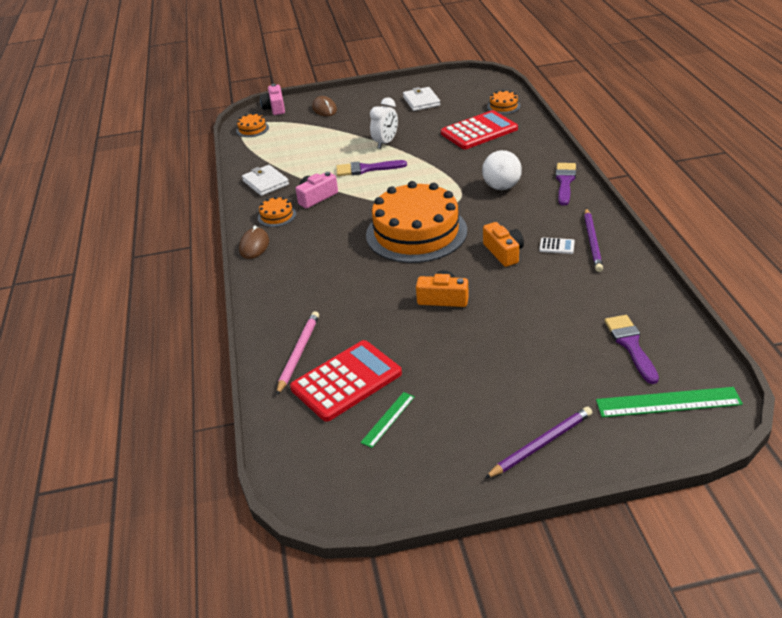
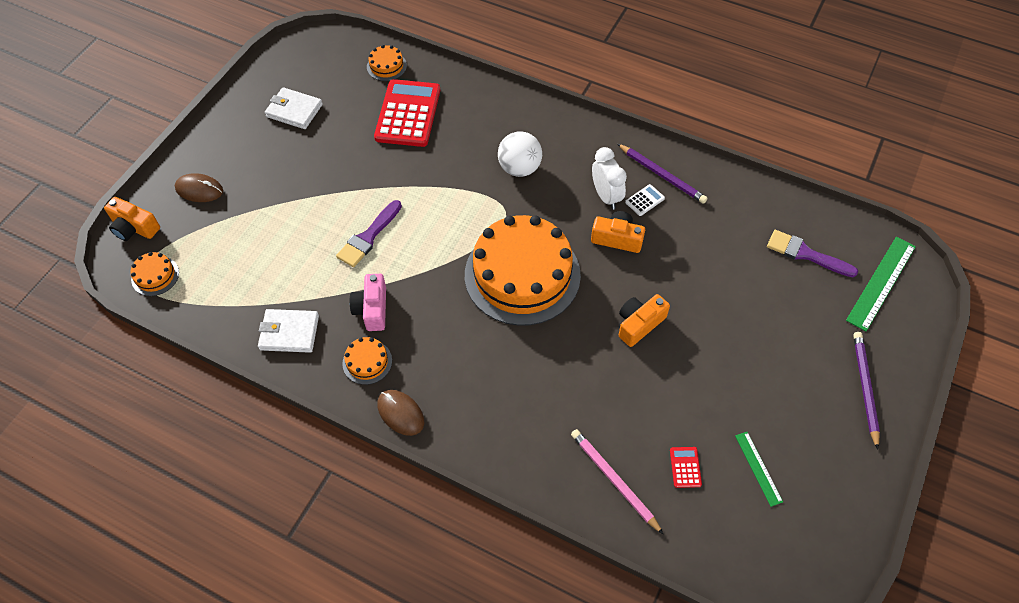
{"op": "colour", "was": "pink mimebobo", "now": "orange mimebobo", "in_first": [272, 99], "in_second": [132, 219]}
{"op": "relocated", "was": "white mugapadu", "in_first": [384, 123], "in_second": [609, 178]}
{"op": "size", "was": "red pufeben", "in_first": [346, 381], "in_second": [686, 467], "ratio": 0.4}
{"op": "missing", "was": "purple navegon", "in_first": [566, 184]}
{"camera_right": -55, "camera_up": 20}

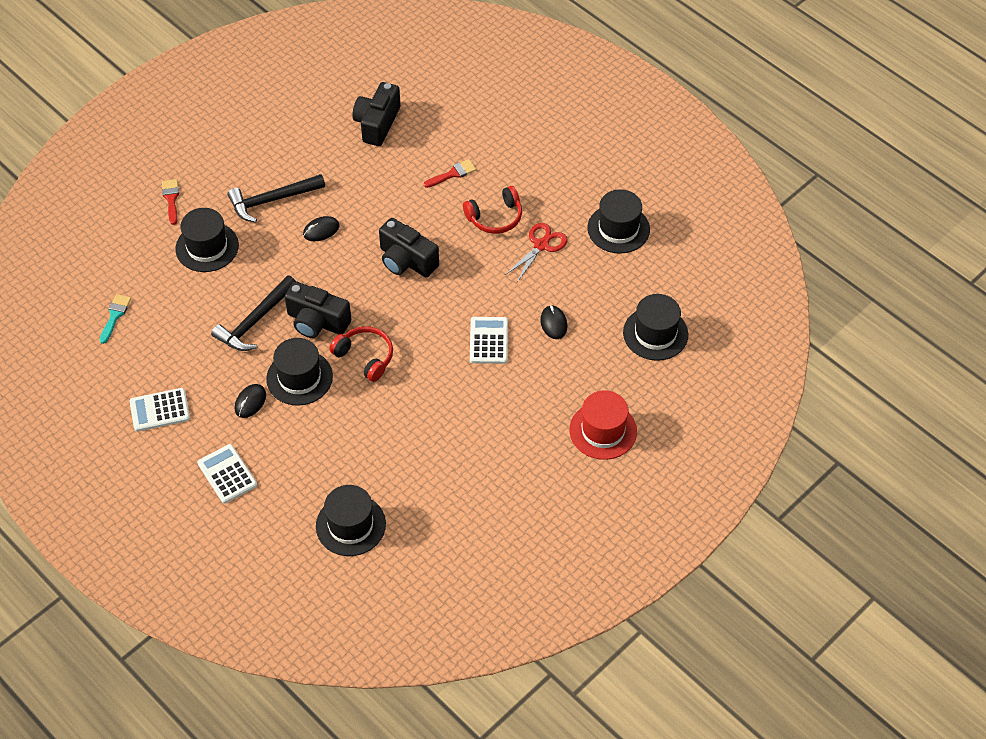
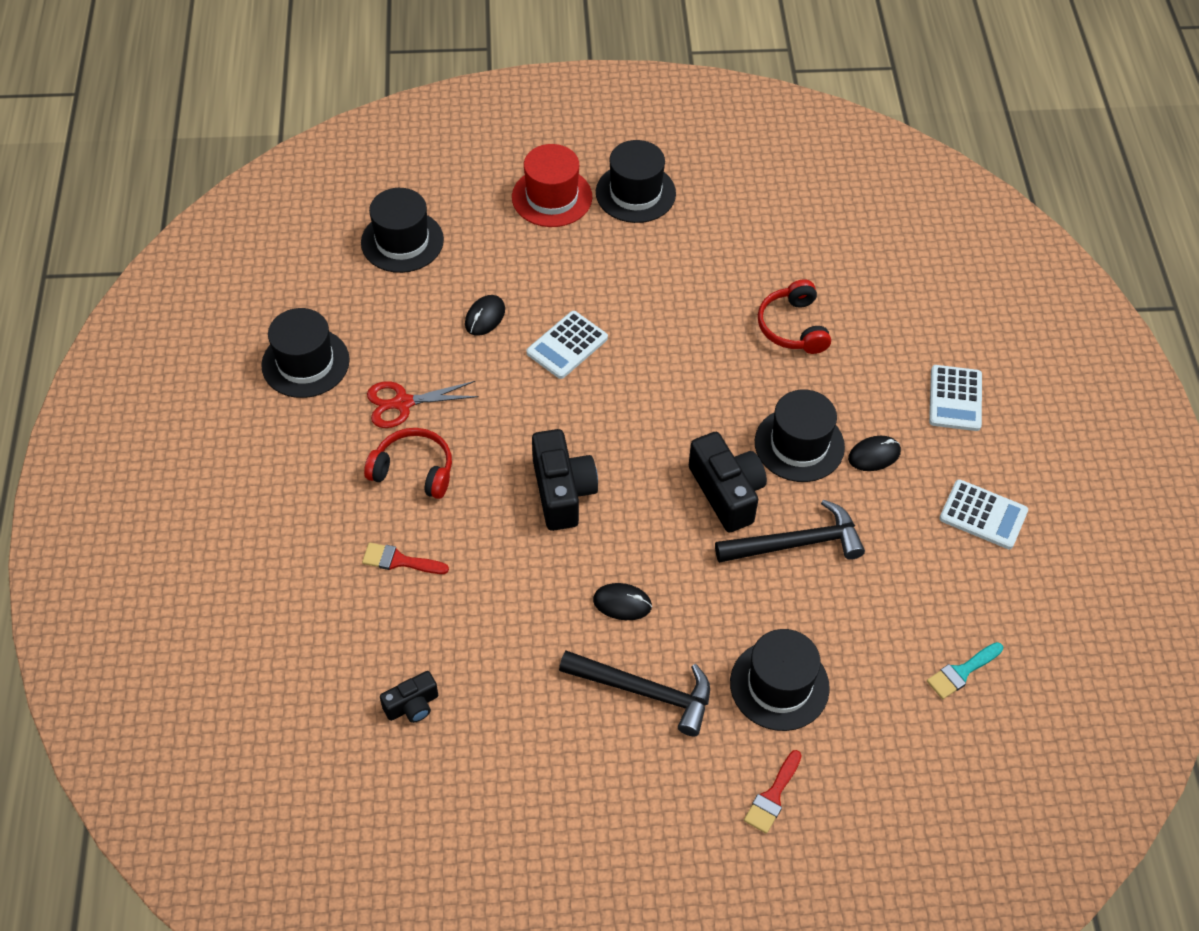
{"op": "size", "was": "black mimebobo", "in_first": [377, 114], "in_second": [409, 697], "ratio": 0.56}
{"op": "relocated", "was": "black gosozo", "in_first": [351, 520], "in_second": [636, 181]}
{"op": "relocated", "was": "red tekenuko", "in_first": [361, 354], "in_second": [794, 316]}
{"camera_right": -140, "camera_up": 0}

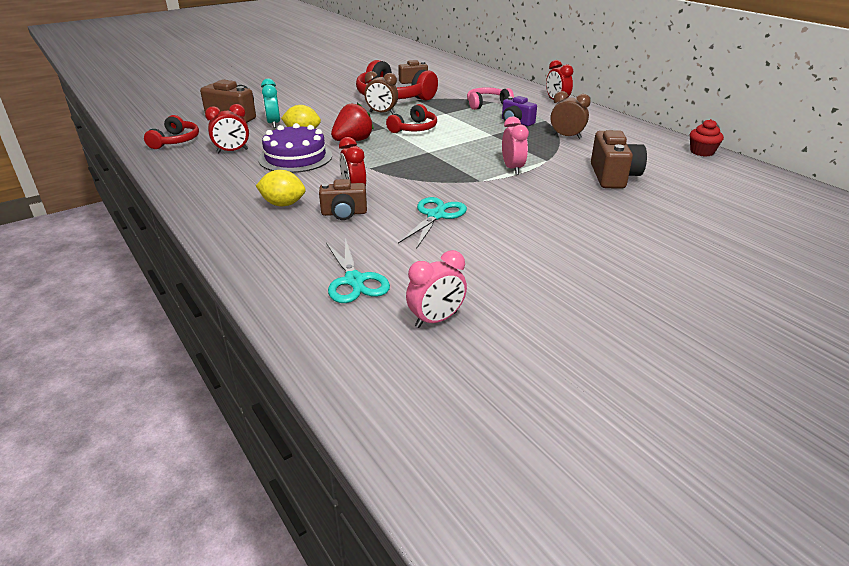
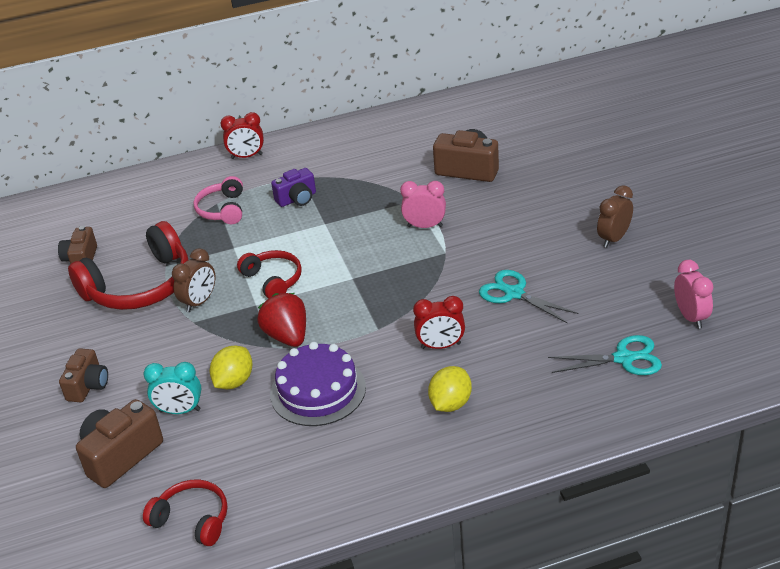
{"op": "relocated", "was": "brown mimebobo", "in_first": [343, 199], "in_second": [83, 375]}
{"op": "relocated", "was": "brown mugapadu", "in_first": [571, 115], "in_second": [615, 216]}
{"op": "missing", "was": "red mugapadu", "in_first": [227, 128]}
{"op": "missing", "was": "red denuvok", "in_first": [707, 138]}
{"camera_right": -70, "camera_up": 5}

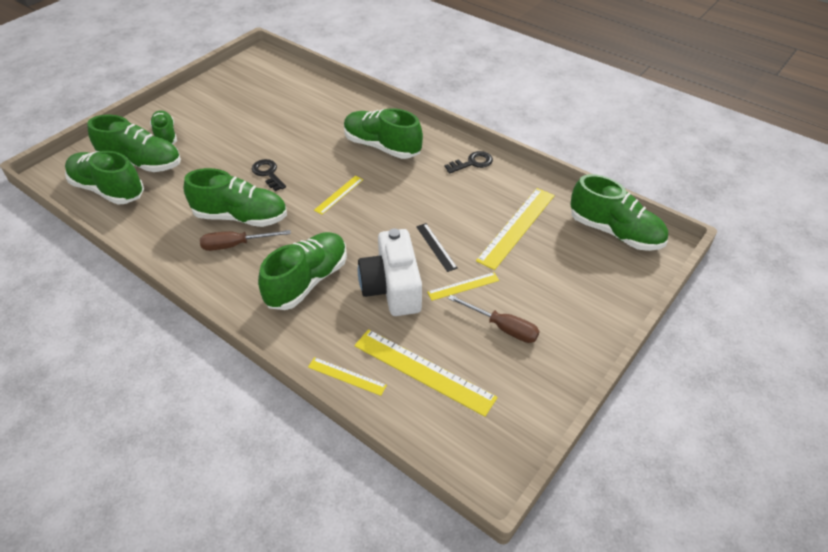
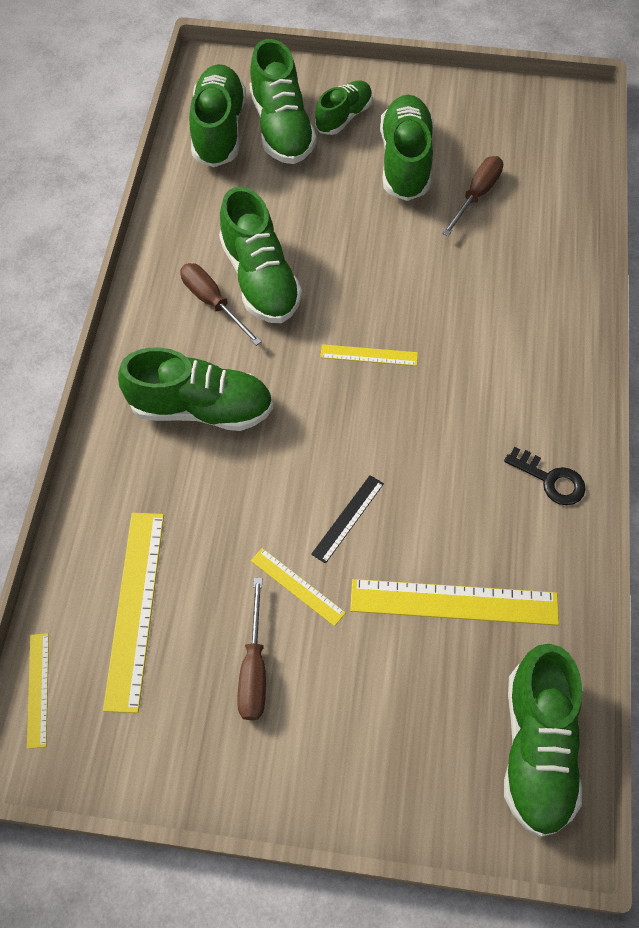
{"op": "relocated", "was": "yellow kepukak", "in_first": [347, 376], "in_second": [38, 691]}
{"op": "relocated", "was": "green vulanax", "in_first": [383, 133], "in_second": [407, 148]}
{"op": "appeared", "now": "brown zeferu", "in_second": [472, 196]}
{"op": "missing", "was": "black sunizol", "in_first": [269, 175]}
{"op": "missing", "was": "white mimebobo", "in_first": [390, 272]}
{"camera_right": 60, "camera_up": 15}

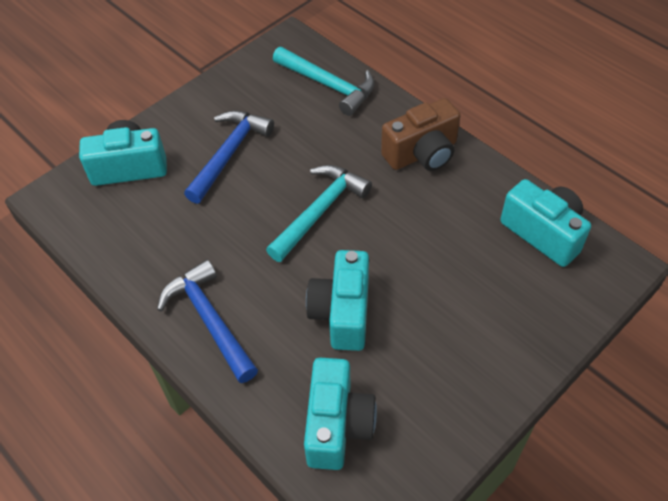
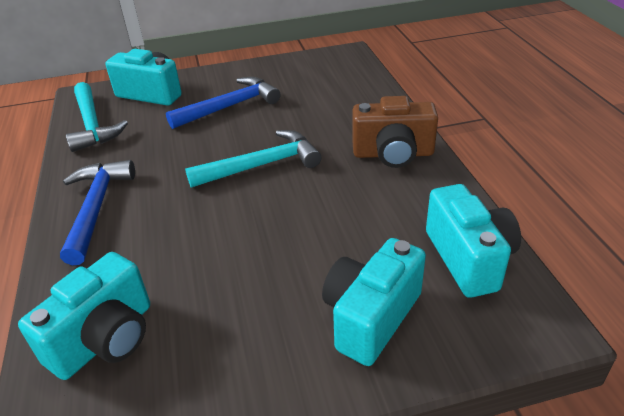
{"op": "relocated", "was": "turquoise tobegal", "in_first": [324, 81], "in_second": [97, 117]}
{"op": "relocated", "was": "turquoise mimebobo", "in_first": [337, 300], "in_second": [374, 302]}
{"camera_right": 30, "camera_up": -15}

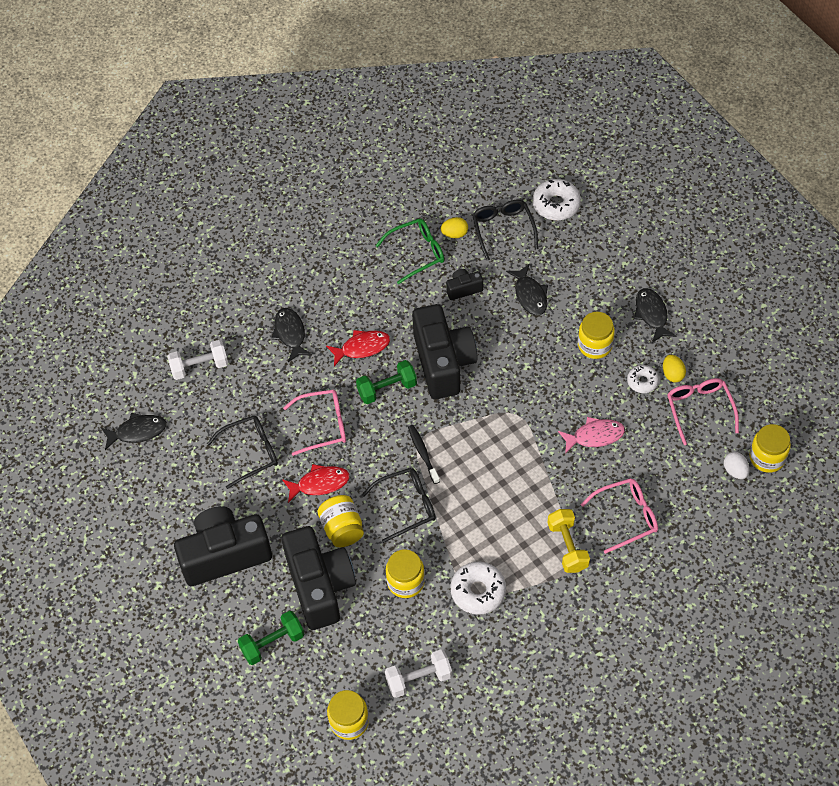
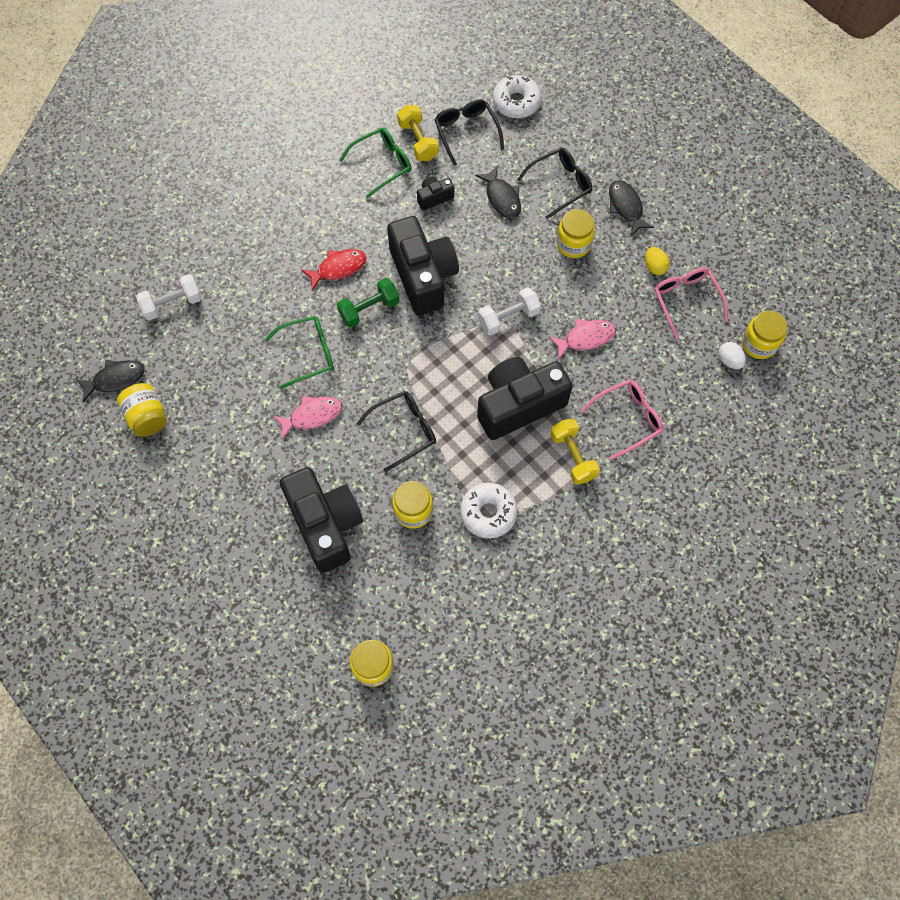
{"op": "relocated", "was": "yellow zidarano", "in_first": [341, 521], "in_second": [142, 410]}
{"op": "colour", "was": "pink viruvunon", "now": "green viruvunon", "in_first": [314, 422], "in_second": [299, 352]}
{"op": "colour", "was": "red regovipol", "now": "pink regovipol", "in_first": [316, 483], "in_second": [307, 417]}
{"op": "exchanged", "was": "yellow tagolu", "now": "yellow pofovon", "in_first": [454, 227], "in_second": [418, 133]}
{"op": "relocated", "was": "black mimebobo", "in_first": [223, 546], "in_second": [524, 398]}
{"op": "relocated", "was": "white pofovon", "in_first": [418, 673], "in_second": [509, 311]}
{"op": "relocated", "was": "black viruvunon", "in_first": [242, 452], "in_second": [554, 183]}
{"op": "missing", "was": "green pofovon", "in_first": [271, 638]}
{"op": "missing", "was": "black regovipol", "in_first": [292, 335]}
{"op": "missing", "was": "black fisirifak", "in_first": [424, 454]}
{"op": "missing", "was": "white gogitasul", "in_first": [643, 379]}
{"camera_right": -10, "camera_up": 10}

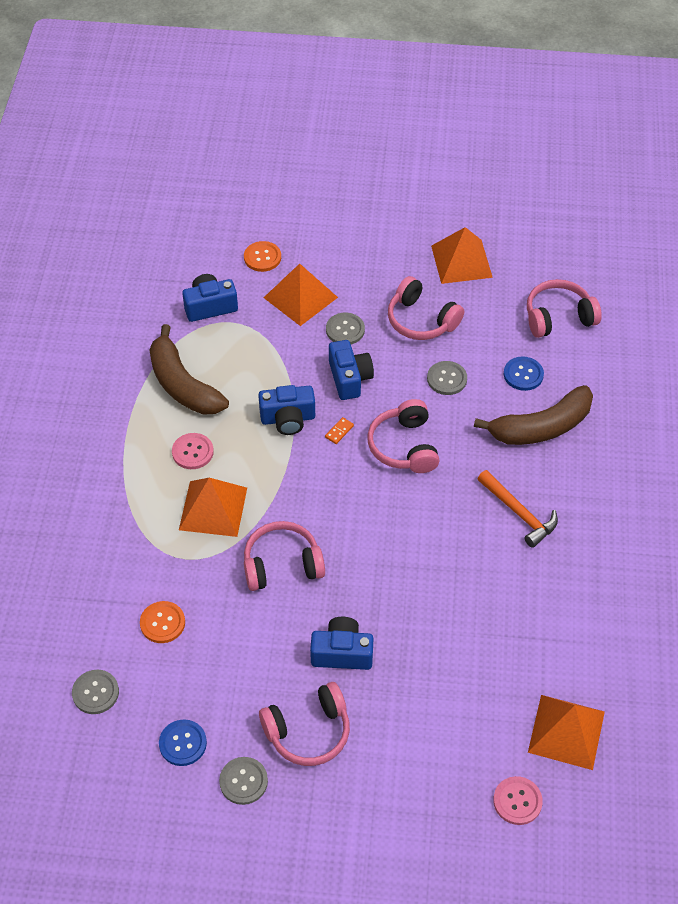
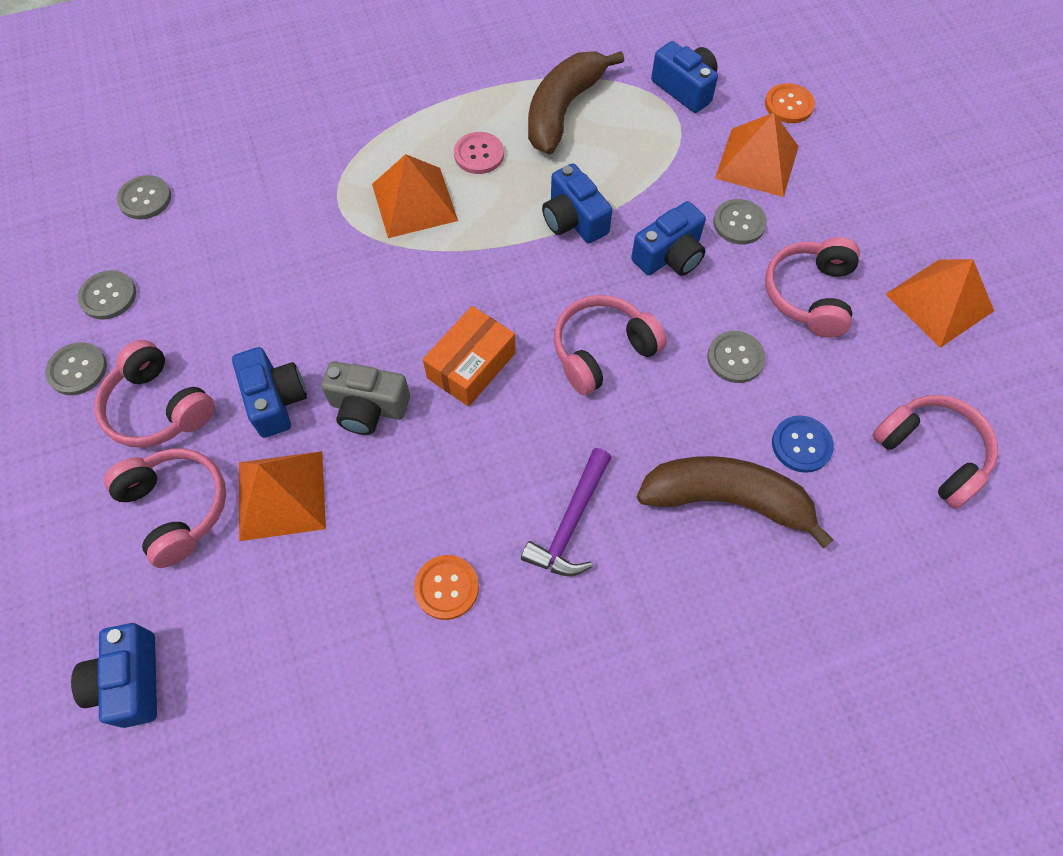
{"op": "exchanged", "was": "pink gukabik", "now": "blue mimebobo", "in_first": [518, 800], "in_second": [114, 675]}
{"op": "colour", "was": "blue gukabik", "now": "grey gukabik", "in_first": [183, 743], "in_second": [107, 295]}
{"op": "relocated", "was": "pink tekenuko", "in_first": [284, 556], "in_second": [165, 508]}
{"op": "relocated", "was": "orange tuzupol", "in_first": [566, 732], "in_second": [282, 496]}
{"op": "appeared", "now": "grey mimebobo", "in_second": [365, 398]}
{"op": "relocated", "was": "orange gukabik", "in_first": [162, 622], "in_second": [446, 587]}
{"op": "appeared", "now": "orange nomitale", "in_second": [469, 356]}
{"op": "colour", "was": "orange tobegal", "now": "purple tobegal", "in_first": [518, 509], "in_second": [566, 512]}
{"op": "spun", "was": "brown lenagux", "in_first": [533, 415], "in_second": [735, 502], "clockwise": 150}
{"op": "missing", "was": "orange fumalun", "in_first": [339, 430]}
{"camera_right": 65, "camera_up": 10}

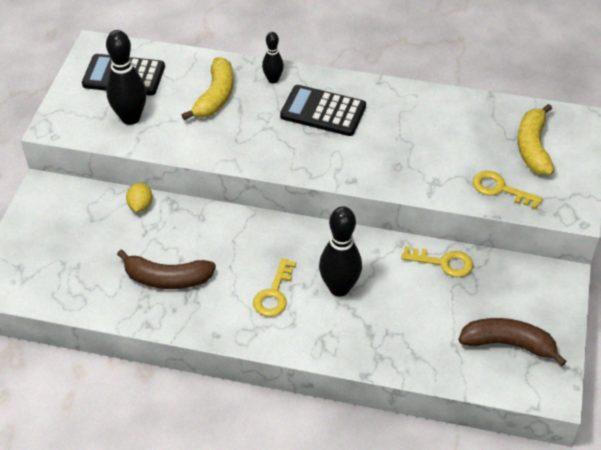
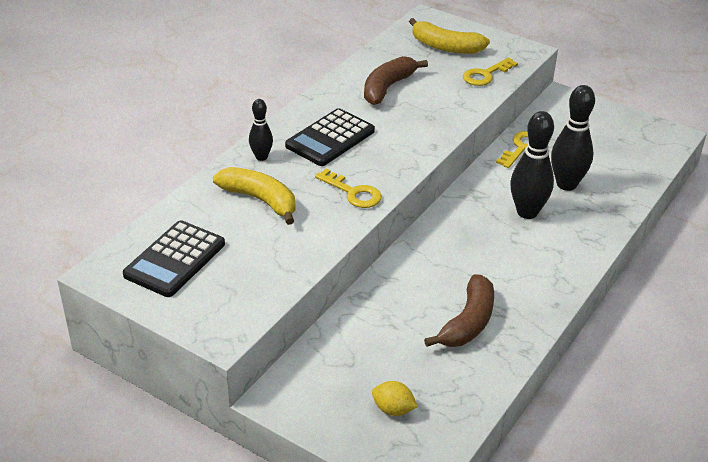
{"op": "relocated", "was": "yellow sunizol", "in_first": [274, 287], "in_second": [348, 188]}
{"op": "relocated", "was": "brown lenagux", "in_first": [512, 342], "in_second": [396, 80]}
{"op": "relocated", "was": "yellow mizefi", "in_first": [139, 197], "in_second": [395, 398]}
{"op": "relocated", "was": "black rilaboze", "in_first": [126, 77], "in_second": [573, 138]}
{"camera_right": -70, "camera_up": -10}

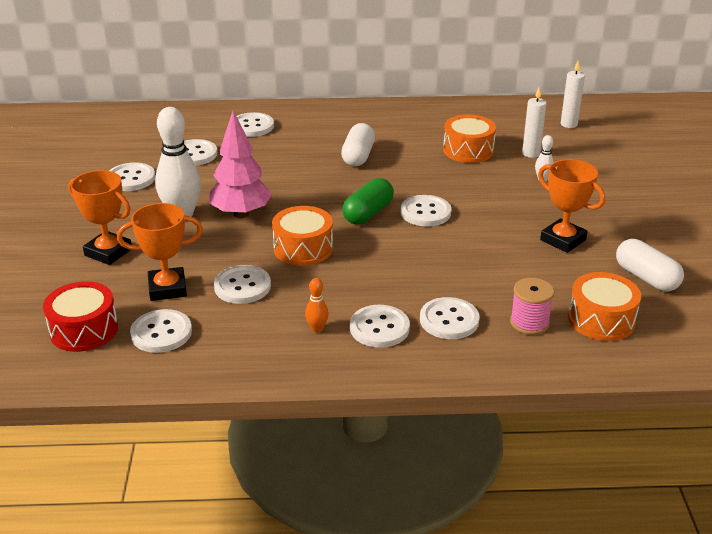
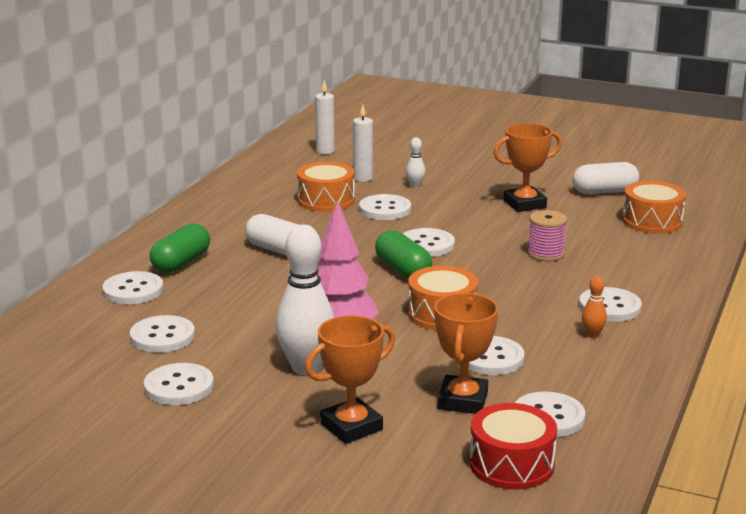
{"op": "appeared", "now": "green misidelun", "in_second": [180, 248]}
{"op": "relocated", "was": "white gukabik", "in_first": [450, 318], "in_second": [385, 207]}
{"op": "relocated", "was": "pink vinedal", "in_first": [532, 306], "in_second": [547, 236]}
{"camera_right": -65, "camera_up": -10}

